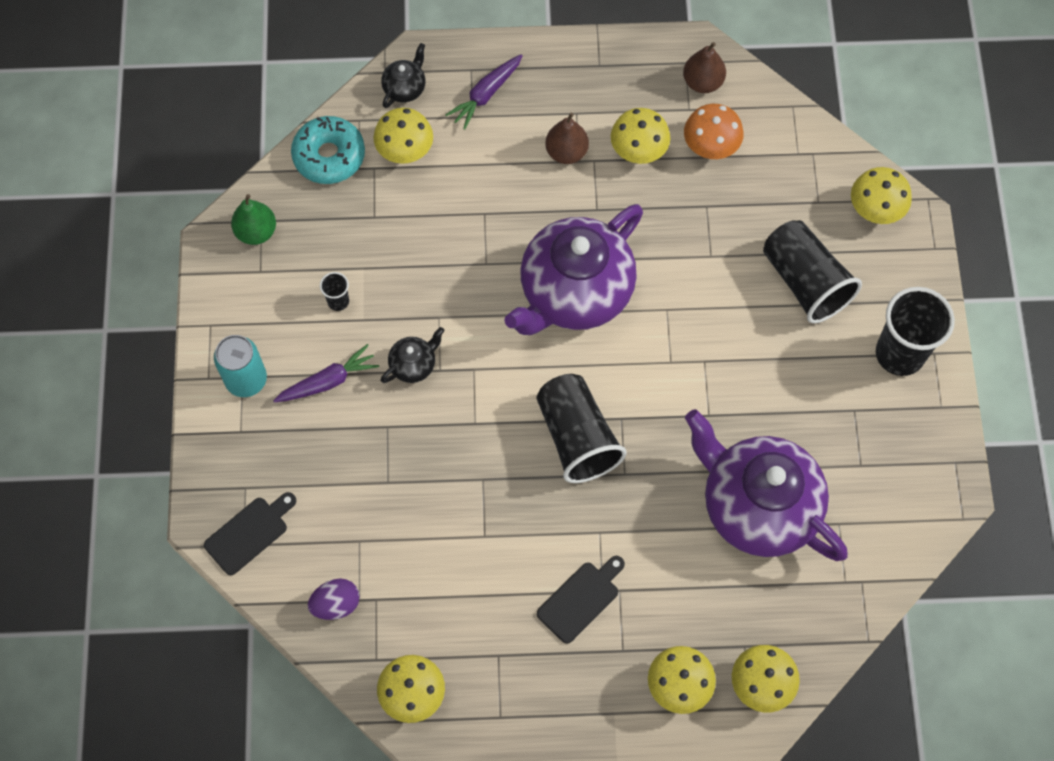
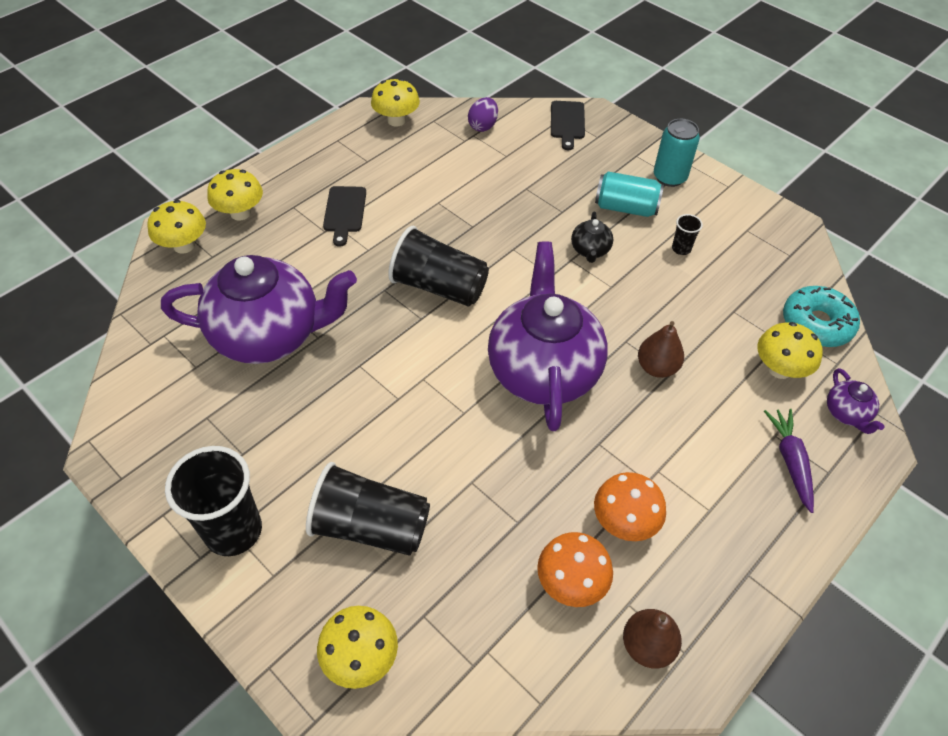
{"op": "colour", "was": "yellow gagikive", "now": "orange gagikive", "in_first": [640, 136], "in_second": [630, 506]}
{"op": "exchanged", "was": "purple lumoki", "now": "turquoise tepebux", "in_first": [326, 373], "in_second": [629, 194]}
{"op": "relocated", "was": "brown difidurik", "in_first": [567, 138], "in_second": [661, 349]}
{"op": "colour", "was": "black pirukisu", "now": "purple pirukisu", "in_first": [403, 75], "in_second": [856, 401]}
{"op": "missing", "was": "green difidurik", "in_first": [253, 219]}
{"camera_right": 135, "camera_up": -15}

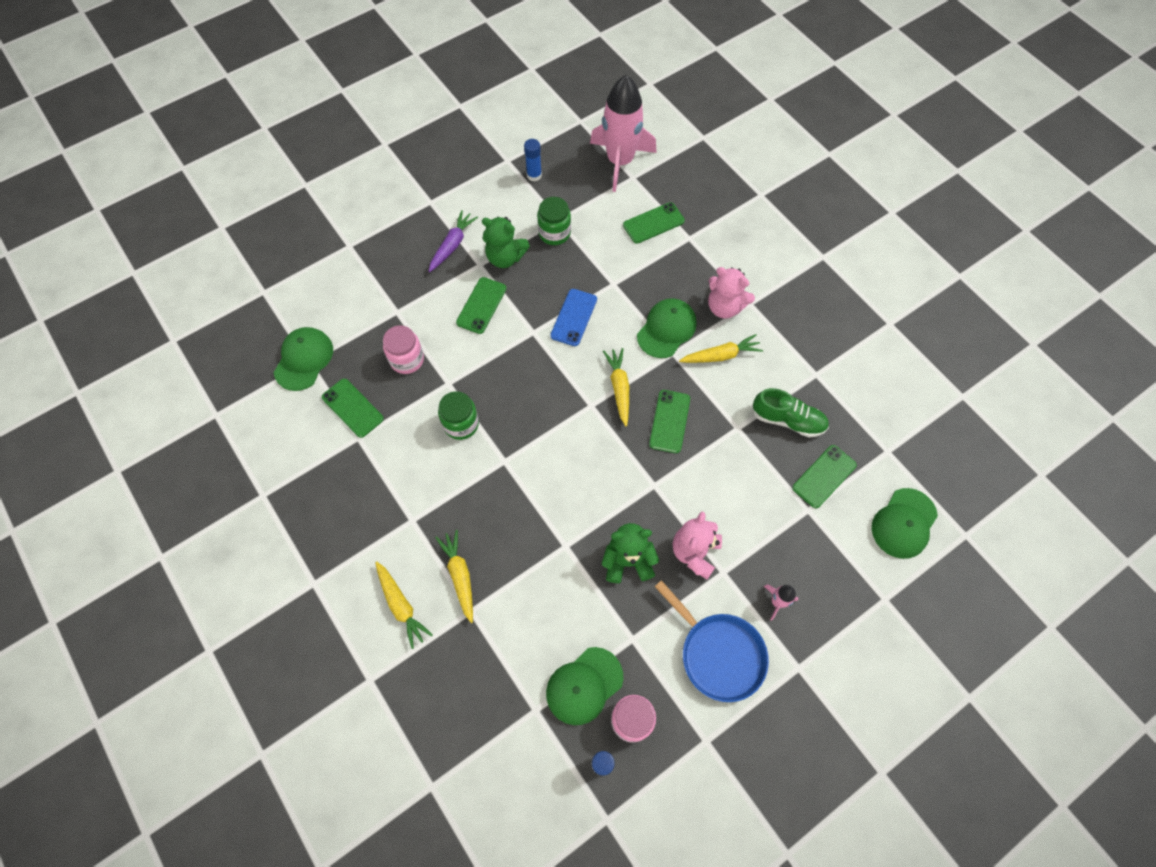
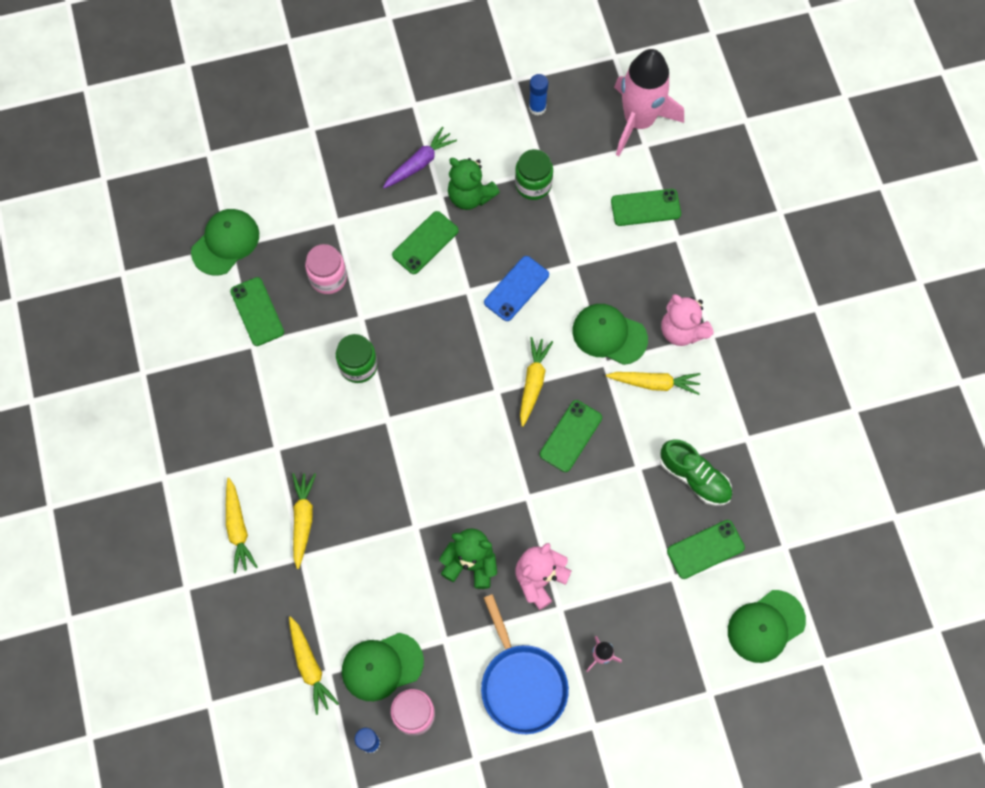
{"op": "appeared", "now": "yellow lumoki", "in_second": [314, 665]}
{"op": "spun", "was": "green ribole", "in_first": [667, 328], "in_second": [610, 334], "clockwise": -120}
{"camera_right": 20, "camera_up": 5}

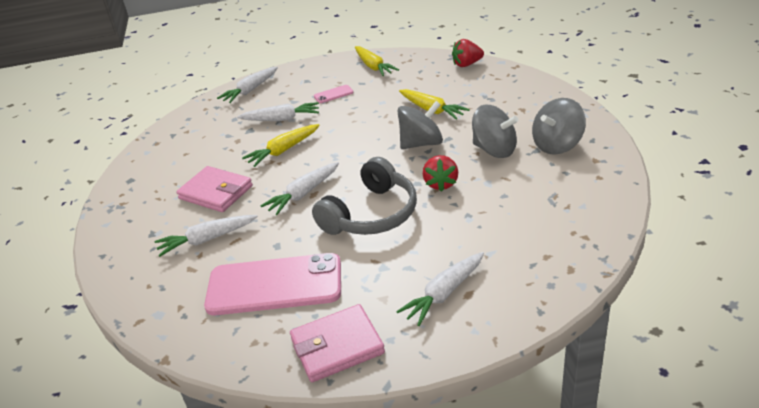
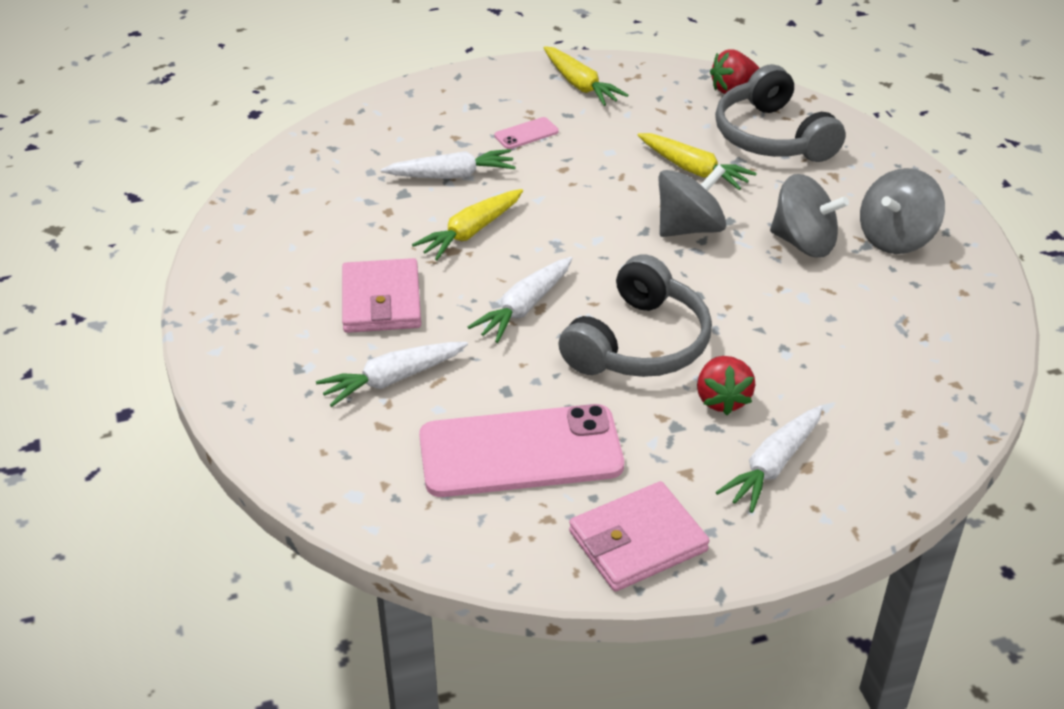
{"op": "spun", "was": "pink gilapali", "in_first": [214, 189], "in_second": [381, 295], "clockwise": 60}
{"op": "relocated", "was": "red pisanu", "in_first": [440, 173], "in_second": [726, 385]}
{"op": "appeared", "now": "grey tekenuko", "in_second": [780, 113]}
{"op": "missing", "was": "white lumoki", "in_first": [247, 85]}
{"camera_right": -10, "camera_up": 5}

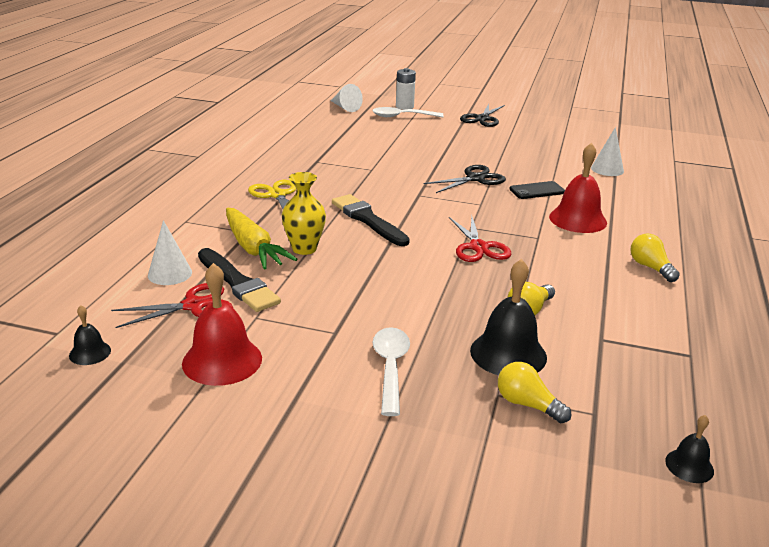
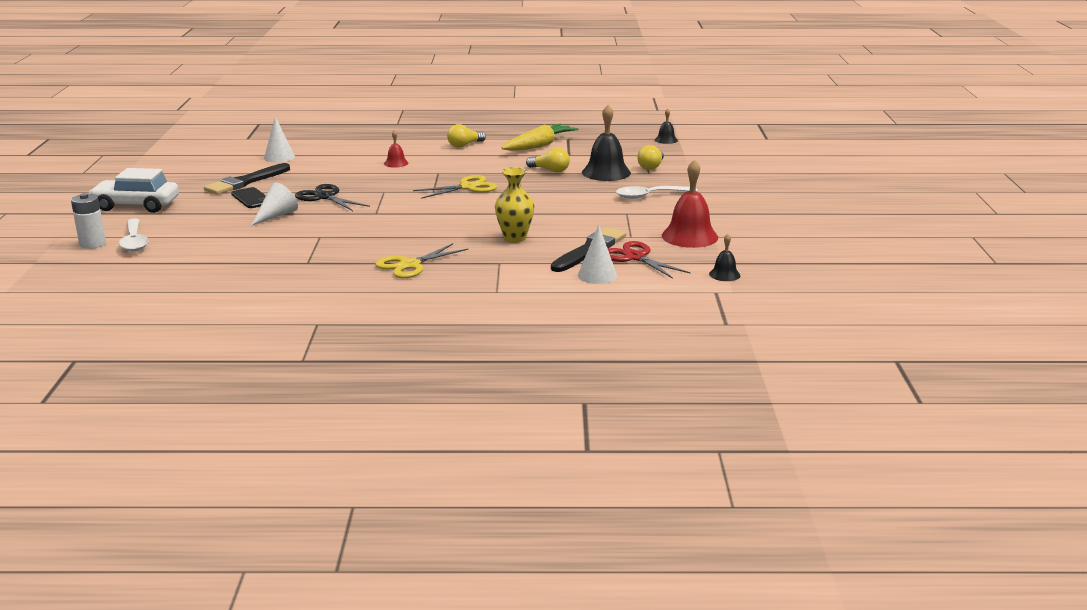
{"op": "exchanged", "was": "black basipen", "now": "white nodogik", "in_first": [482, 115], "in_second": [134, 190]}
{"op": "relocated", "was": "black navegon", "in_first": [371, 220], "in_second": [247, 179]}
{"op": "relocated", "was": "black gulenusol", "in_first": [537, 190], "in_second": [248, 197]}
{"op": "relocated", "was": "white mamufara", "in_first": [347, 98], "in_second": [274, 204]}
{"op": "size", "was": "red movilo", "in_first": [578, 188], "in_second": [396, 149], "ratio": 0.51}
{"op": "colour", "was": "red basipen", "now": "yellow basipen", "in_first": [480, 238], "in_second": [455, 187]}
{"op": "relocated", "was": "yellow lumoki", "in_first": [261, 239], "in_second": [540, 137]}
{"camera_right": -105, "camera_up": -5}

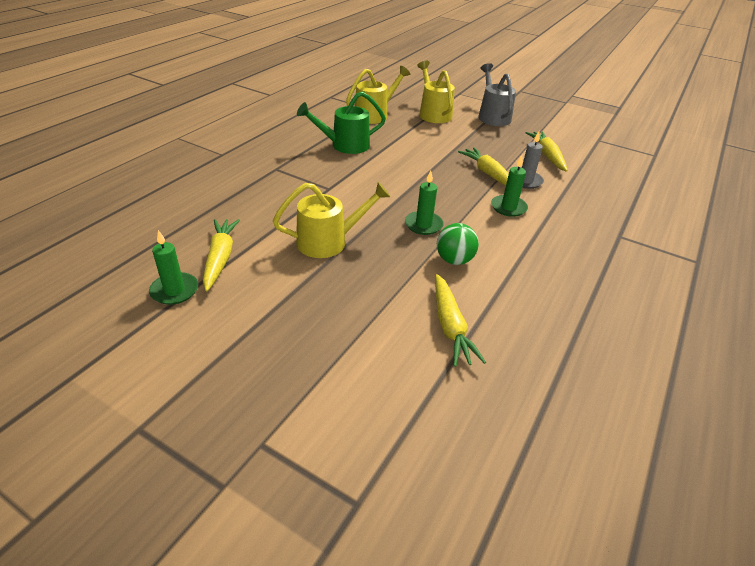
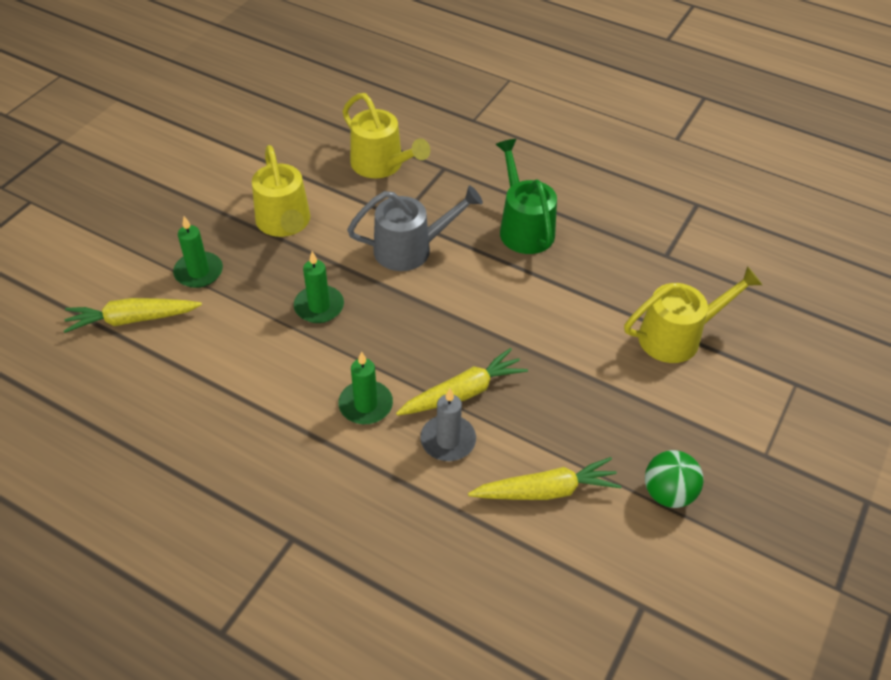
{"op": "relocated", "was": "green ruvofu", "in_first": [173, 267], "in_second": [198, 252]}
{"op": "relocated", "was": "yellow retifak", "in_first": [378, 95], "in_second": [386, 135]}
{"op": "relocated", "was": "grey retifak", "in_first": [497, 94], "in_second": [415, 228]}
{"op": "relocated", "was": "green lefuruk", "in_first": [458, 244], "in_second": [674, 479]}
{"op": "missing", "was": "yellow lumoki", "in_first": [221, 255]}
{"camera_right": 90, "camera_up": 10}

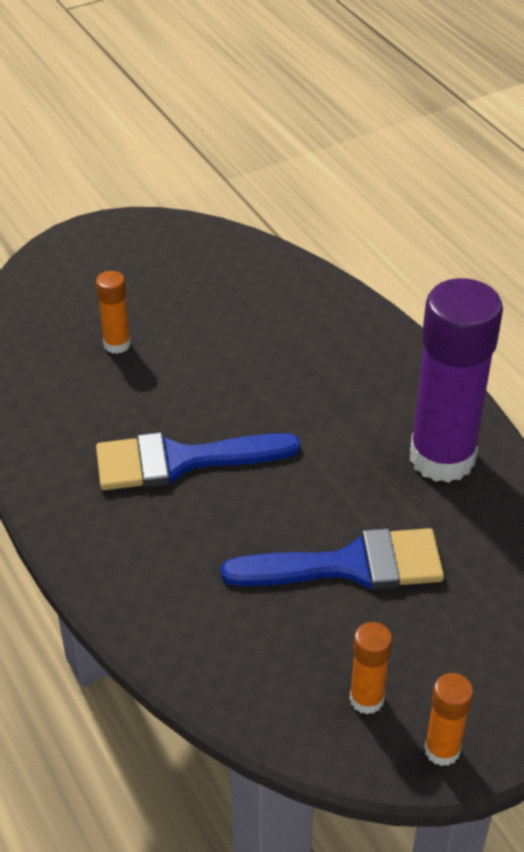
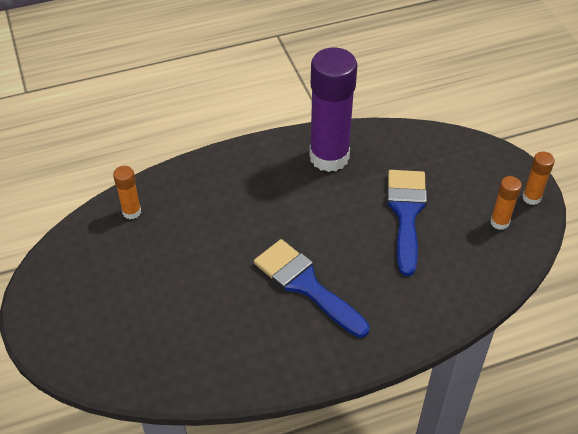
{"op": "relocated", "was": "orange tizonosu", "in_first": [113, 312], "in_second": [127, 192]}
{"op": "spun", "was": "blue navegon", "in_first": [198, 461], "in_second": [312, 288], "clockwise": 135}
{"camera_right": -80, "camera_up": 5}

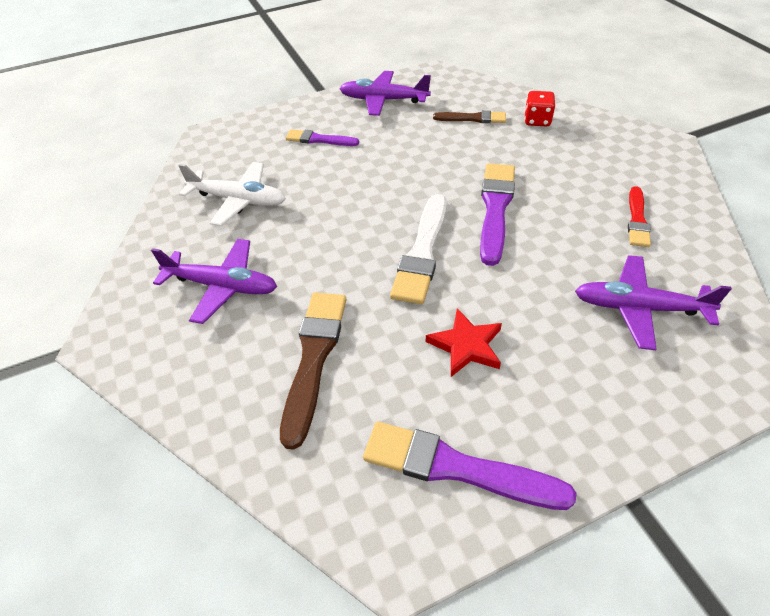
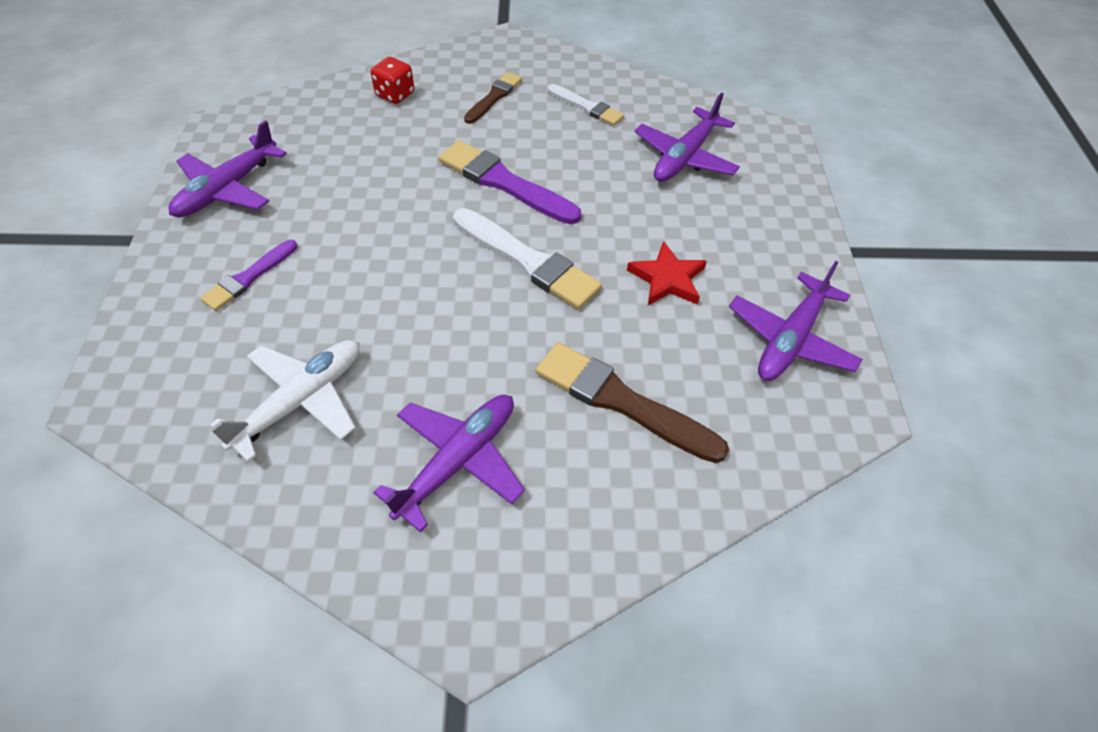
{"op": "relocated", "was": "brown navegon", "in_first": [469, 116], "in_second": [493, 98]}
{"op": "colour", "was": "red navegon", "now": "white navegon", "in_first": [639, 216], "in_second": [586, 105]}
{"op": "exchanged", "was": "purple navegon", "now": "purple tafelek", "in_first": [470, 466], "in_second": [796, 321]}
{"camera_right": -70, "camera_up": 5}

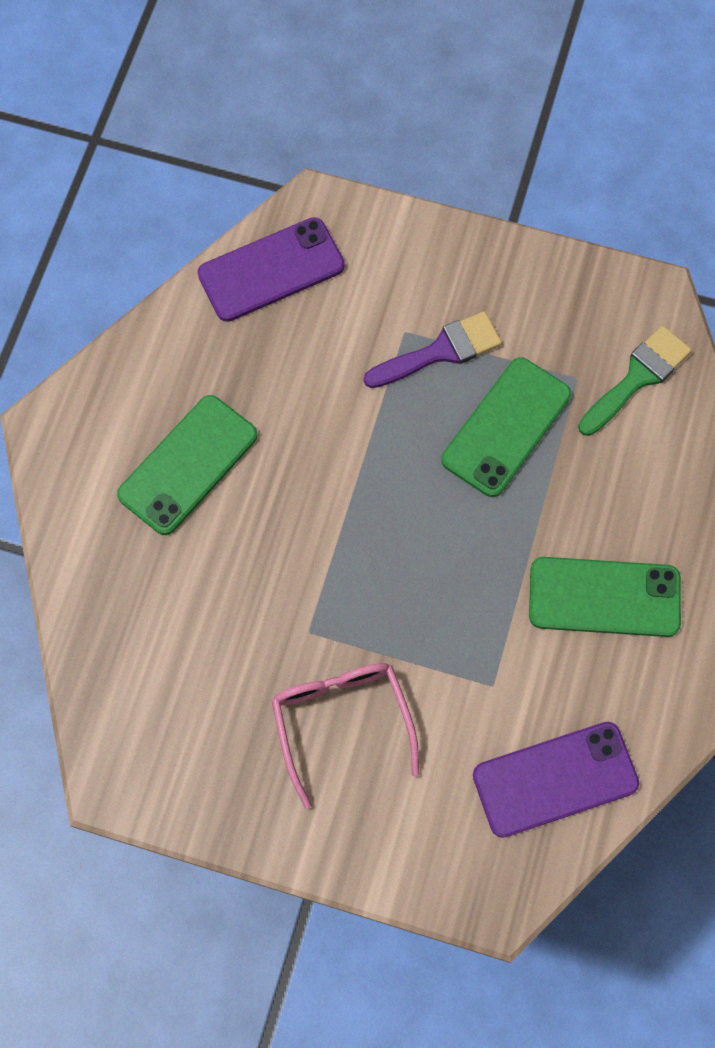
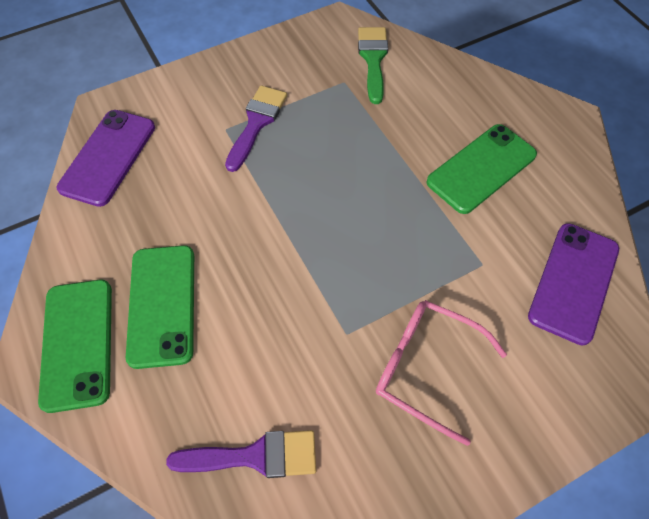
{"op": "relocated", "was": "green gulenusol", "in_first": [506, 427], "in_second": [75, 346]}
{"op": "appeared", "now": "purple navegon", "in_second": [241, 454]}
{"camera_right": -45, "camera_up": -10}

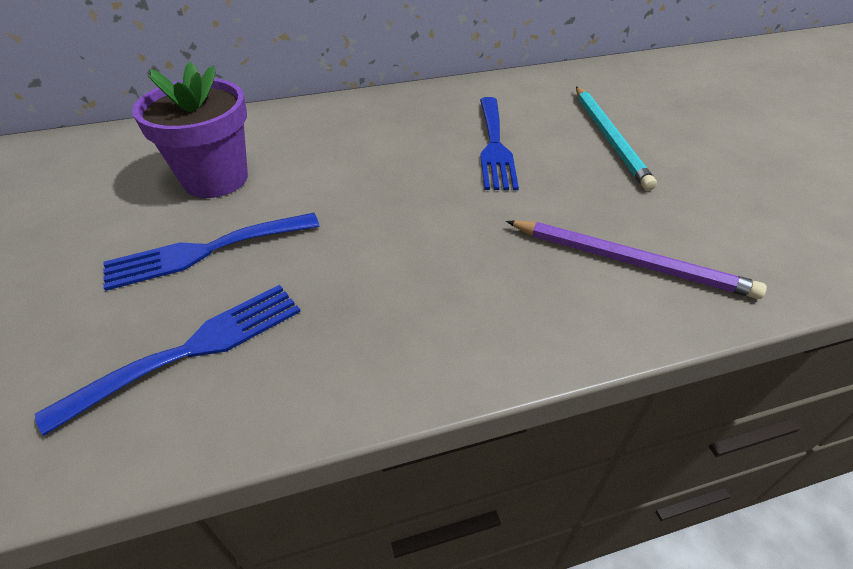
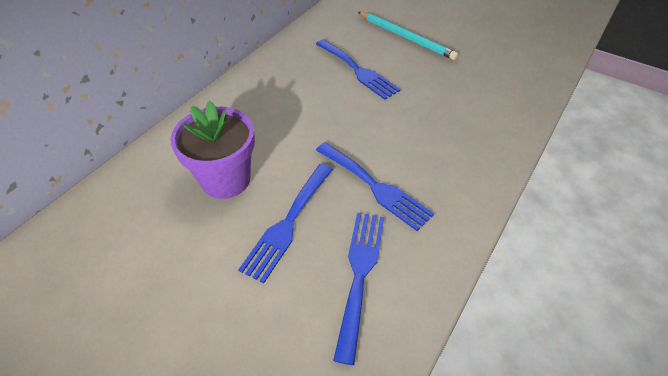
{"op": "appeared", "now": "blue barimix", "in_second": [375, 186]}
{"op": "missing", "was": "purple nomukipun", "in_first": [636, 259]}
{"camera_right": -40, "camera_up": 5}

